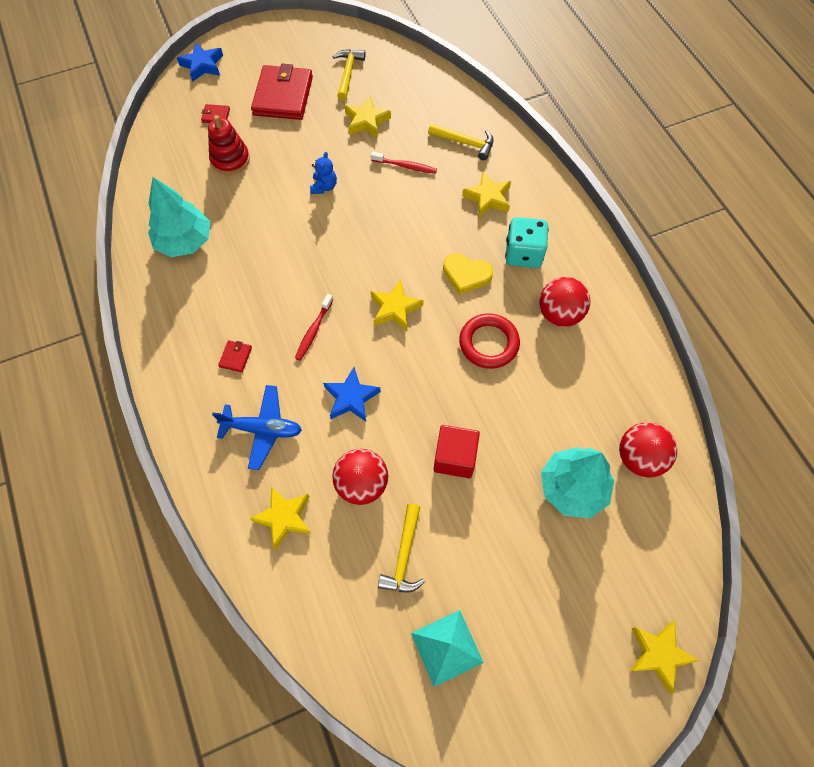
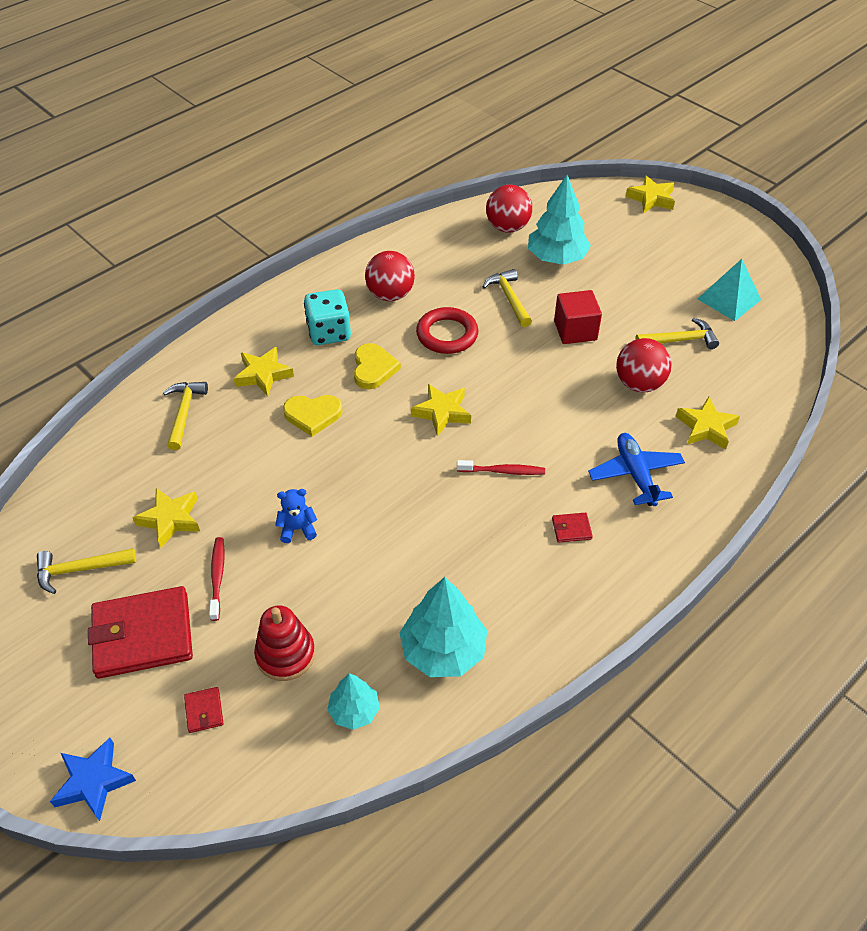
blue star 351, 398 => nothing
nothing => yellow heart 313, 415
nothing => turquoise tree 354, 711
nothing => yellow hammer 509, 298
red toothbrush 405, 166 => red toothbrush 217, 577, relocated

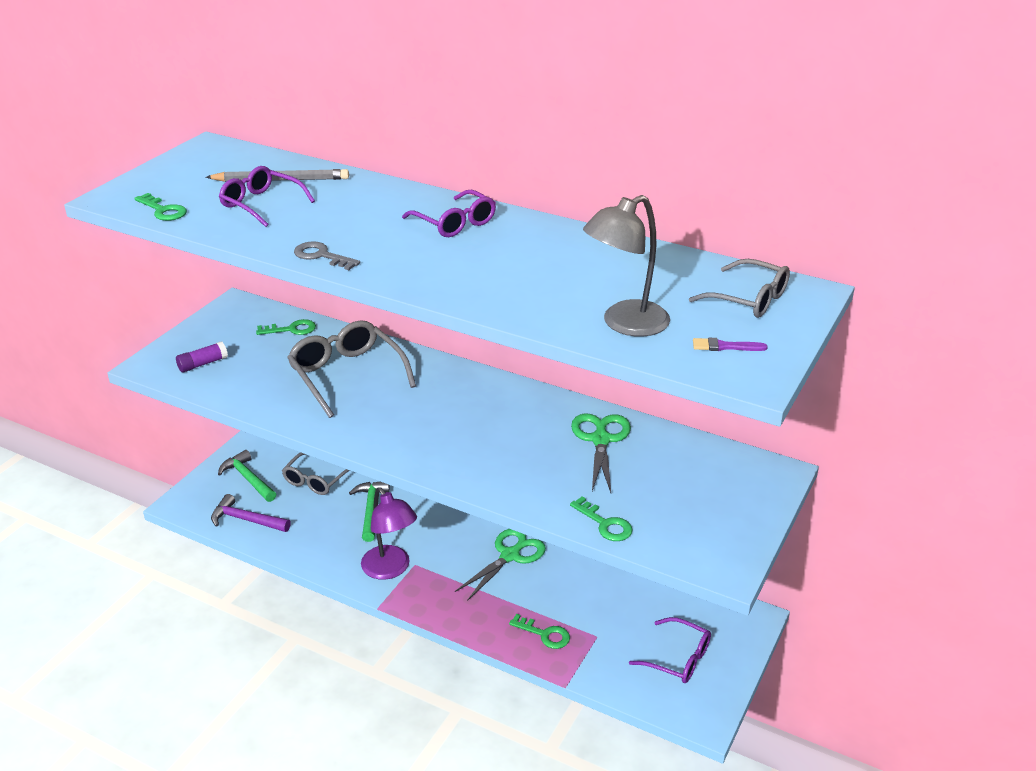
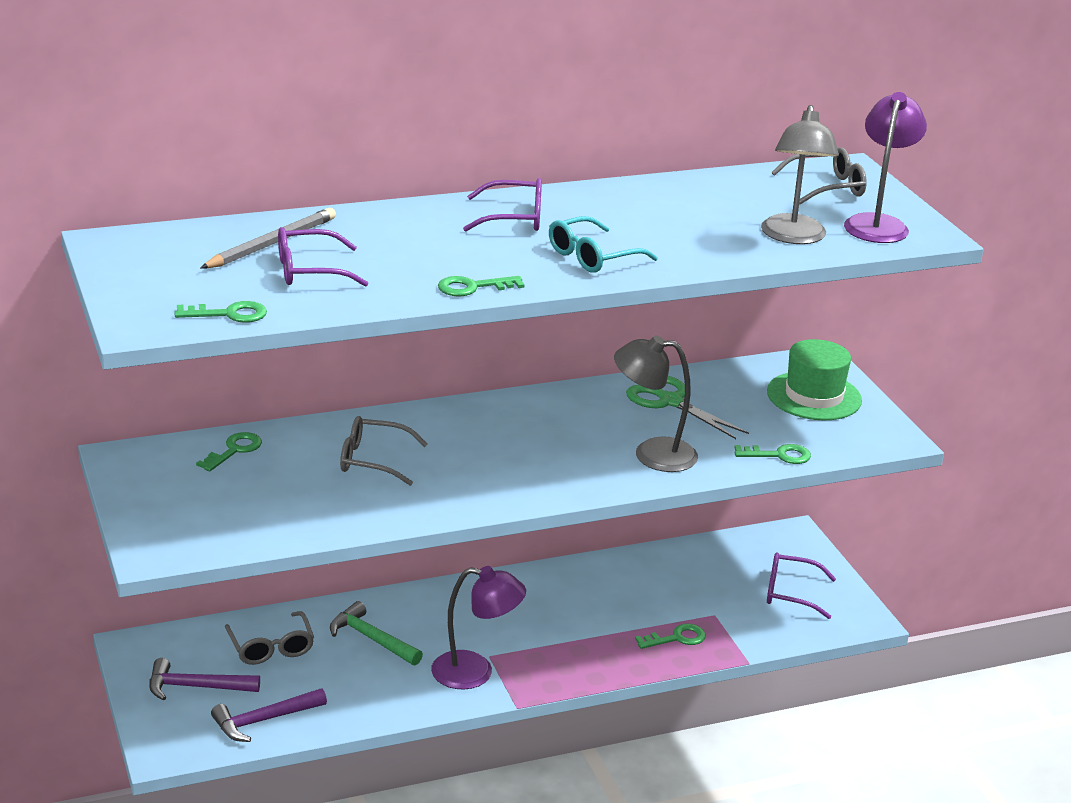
purple glue stick 203, 364 => nothing
green scissors 510, 556 => nothing
nothing => turquoise glasses 592, 257
nothing => grey lamp 652, 454
nothing => green hat 814, 396
purple brush 725, 346 => purple lamp 878, 224
green hammer 248, 478 => purple hammer 195, 687
grey key 321, 256 => green key 473, 287
purple glasses 678, 658 => purple glasses 790, 593, 150 degrees counterclockwise
grey glasses 347, 375 => grey glasses 373, 460, x0.65

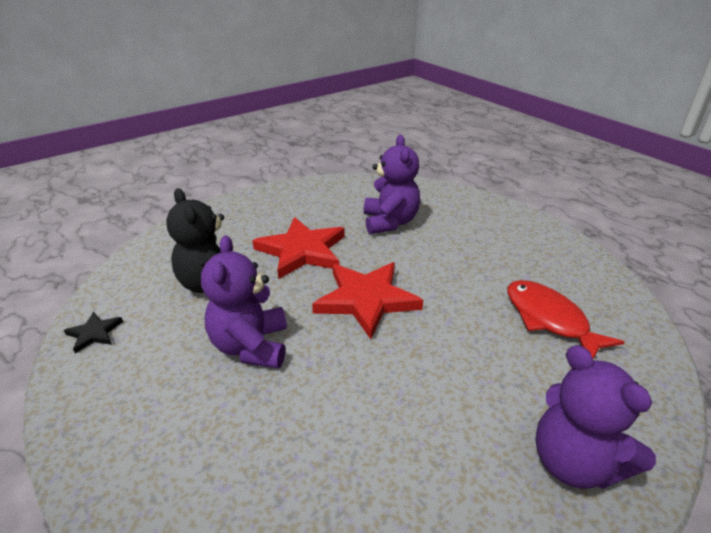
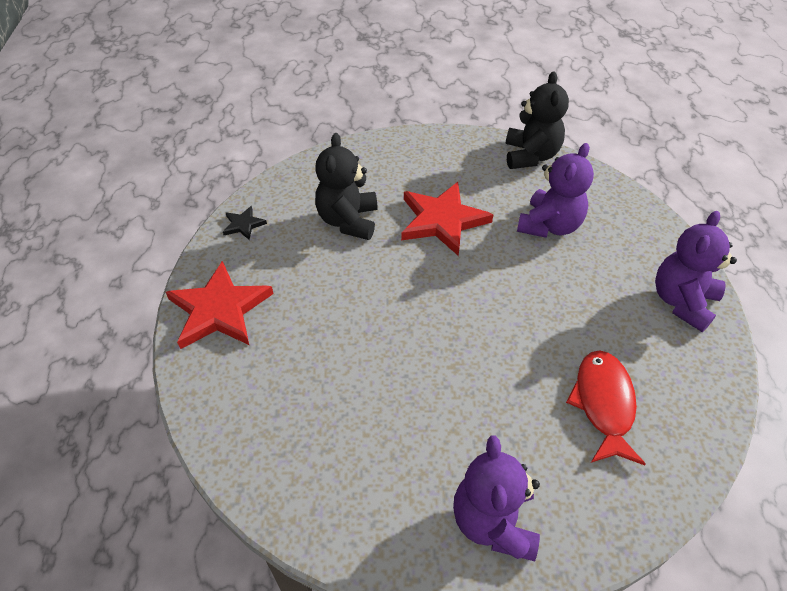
nothing => black teddy bear 530, 156
purple teddy bear 251, 346 => purple teddy bear 682, 302, relocated
red star 366, 300 => red star 219, 309, relocated

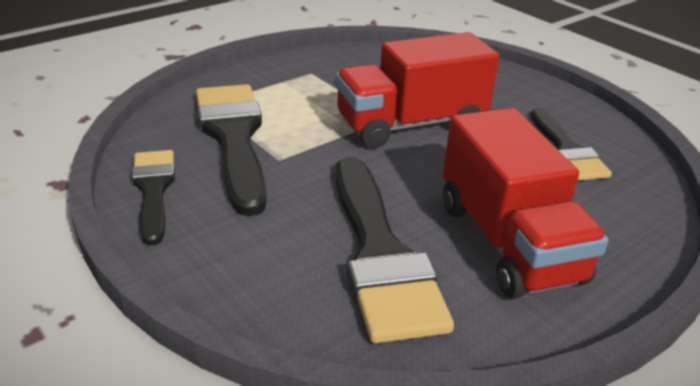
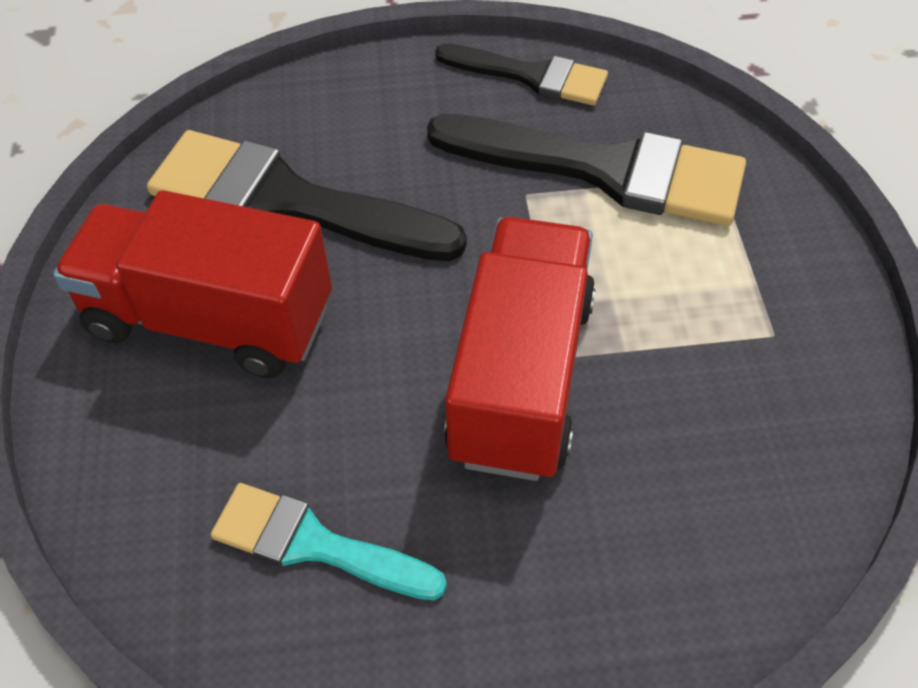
black brush 567, 150 => turquoise brush 314, 544

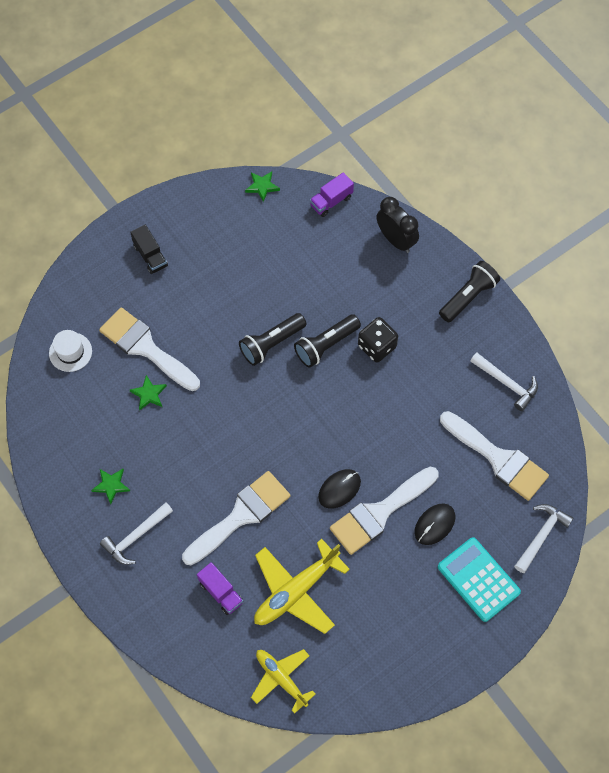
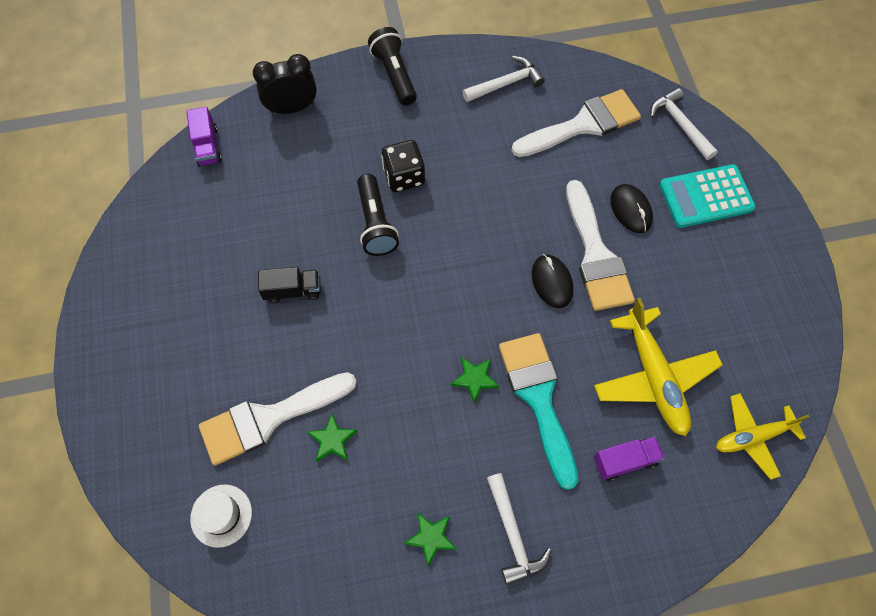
black flashlight 271, 343 => nothing
black truck 150, 256 => black truck 293, 290, relocated
green star 262, 186 => green star 474, 379, relocated
white brush 241, 515 => turquoise brush 538, 398

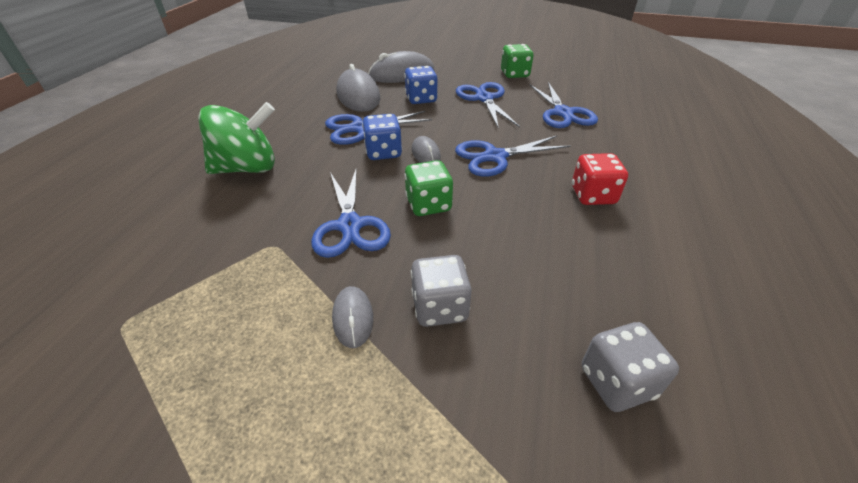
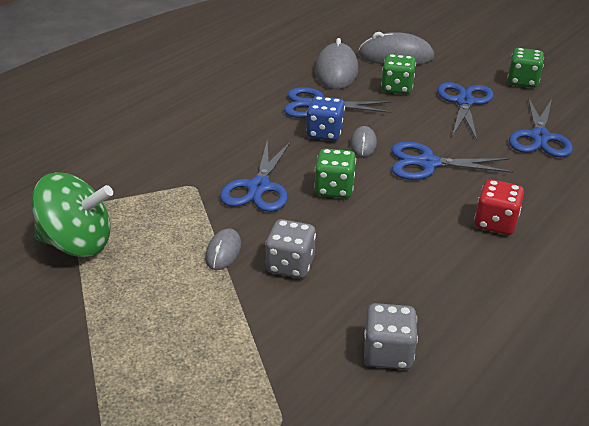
green spinning top 247, 168 => green spinning top 78, 243, relocated
blue dice 421, 99 => green dice 397, 88

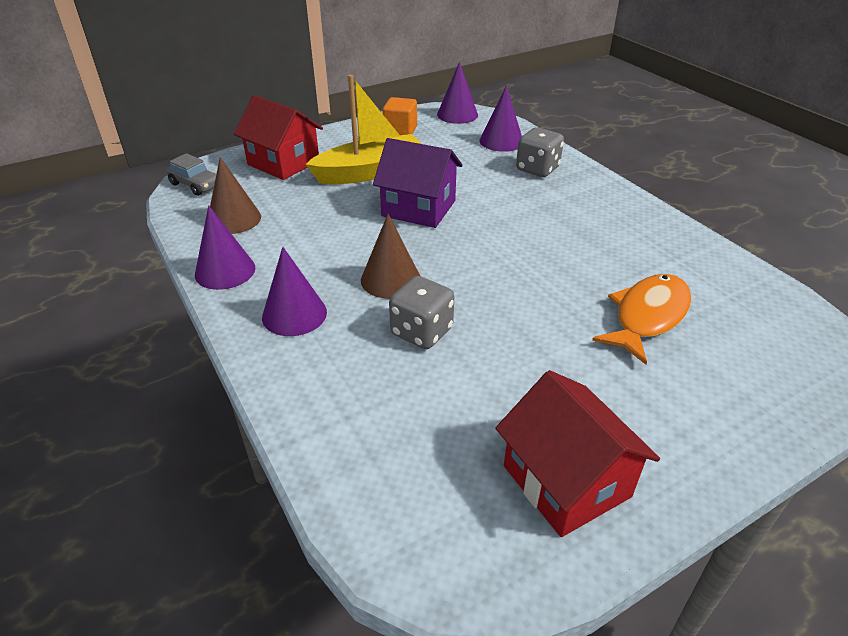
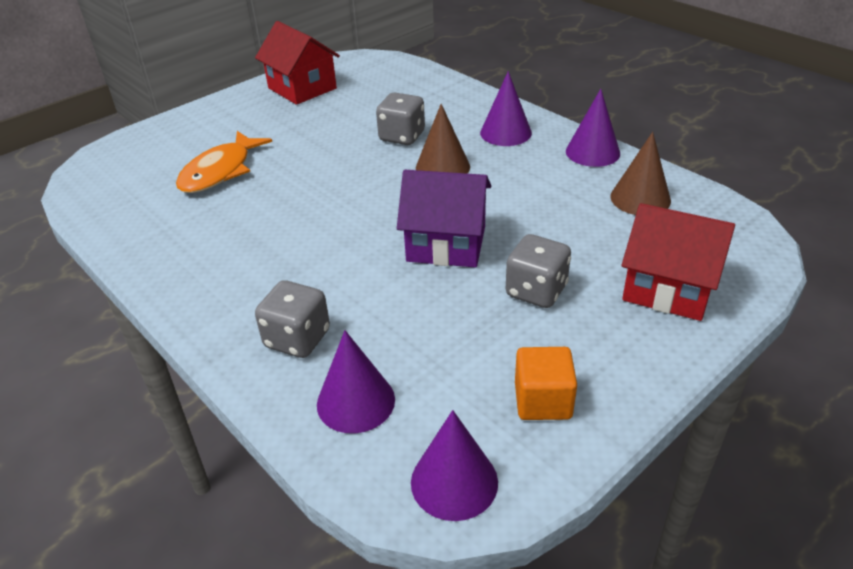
grey car 196, 185 => nothing
yellow boat 370, 172 => grey dice 536, 291

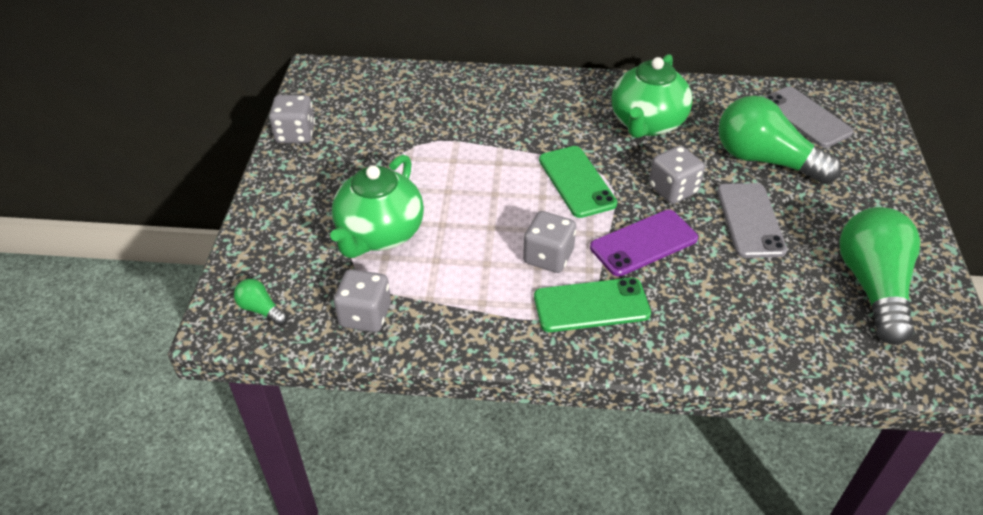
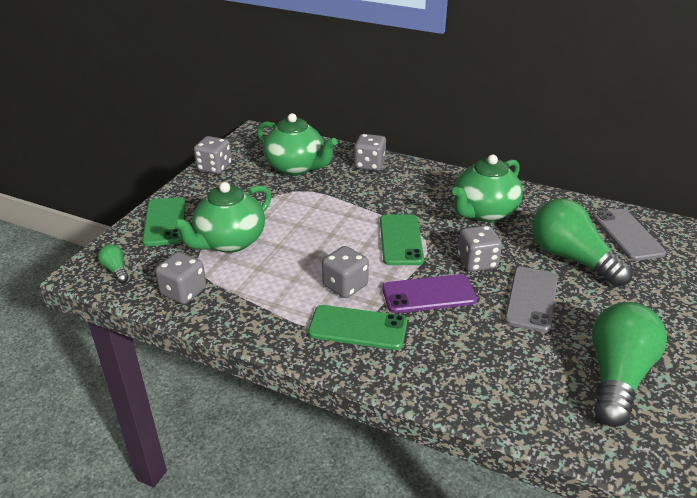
nothing => green phone 165, 222
nothing => green teapot 296, 167
nothing => grey dice 369, 165

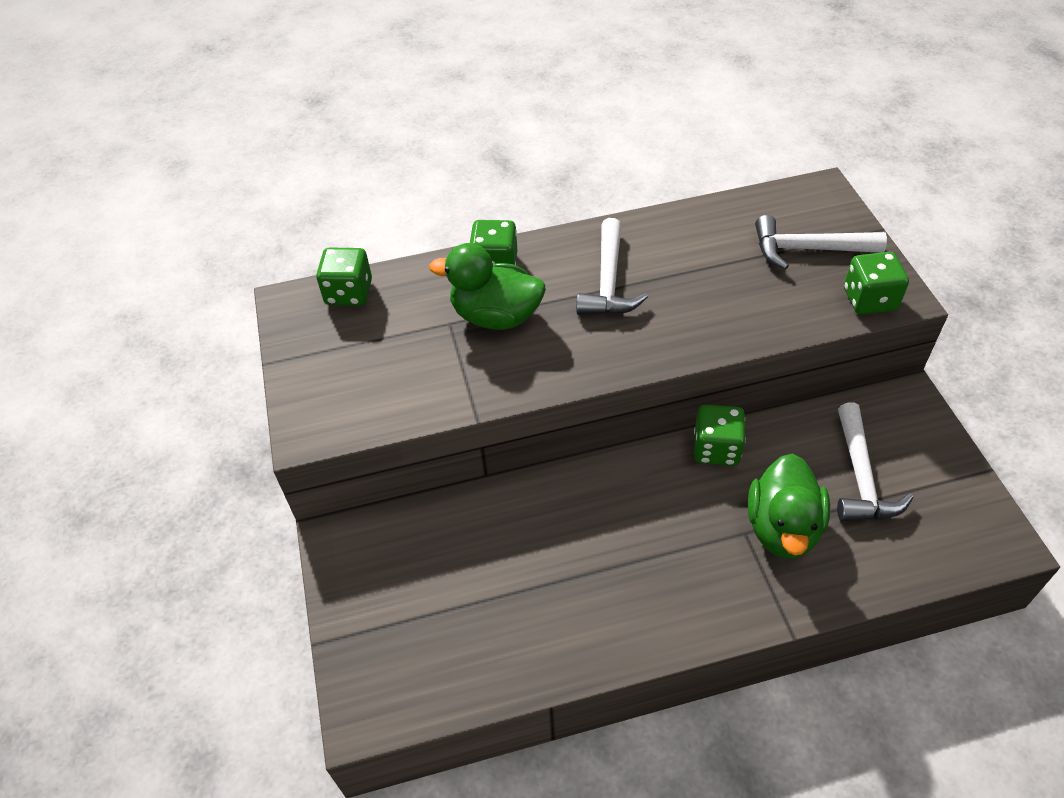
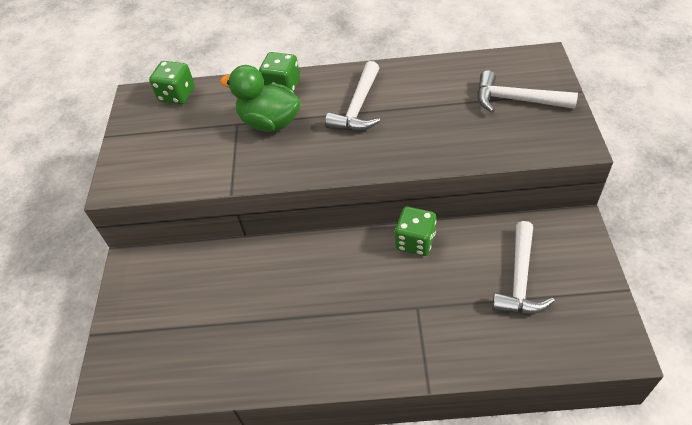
green duck 782, 528 => nothing
green dice 869, 300 => nothing

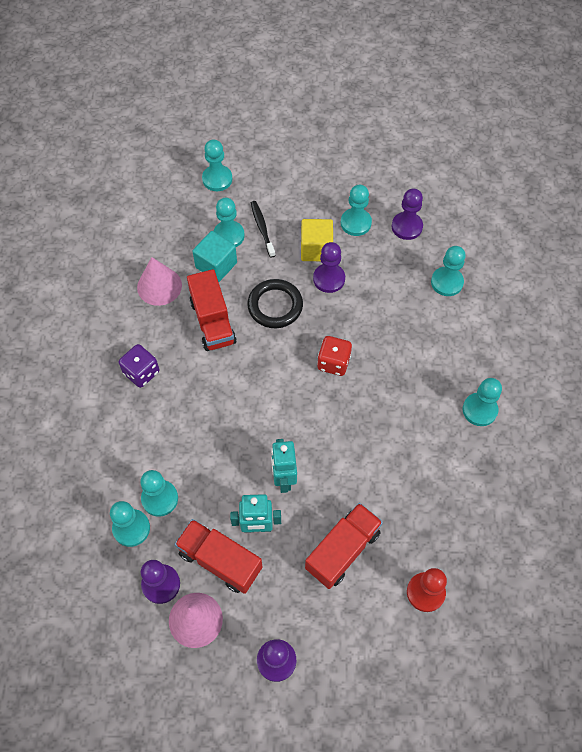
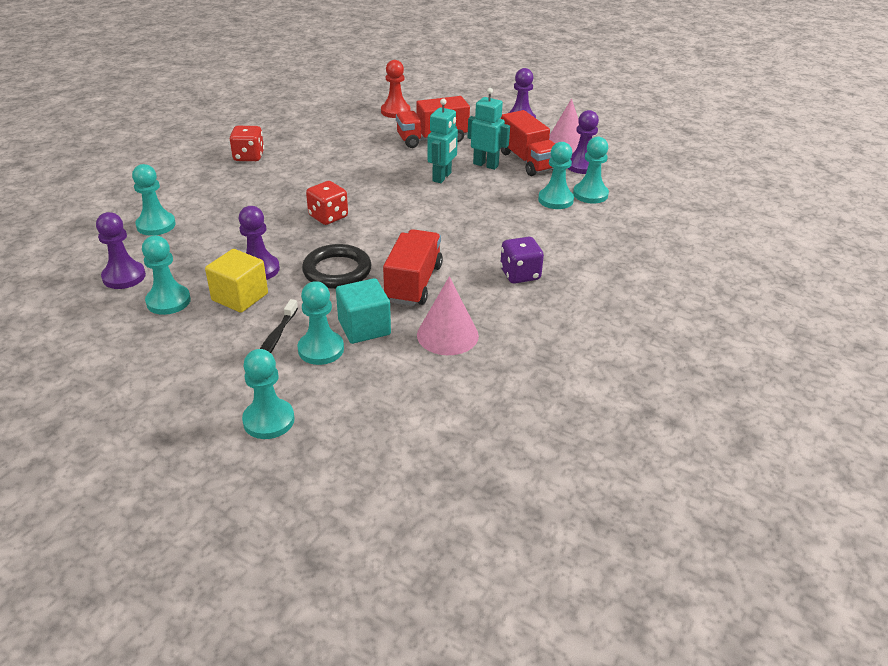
turquoise pawn 479, 410 => red dice 249, 156

